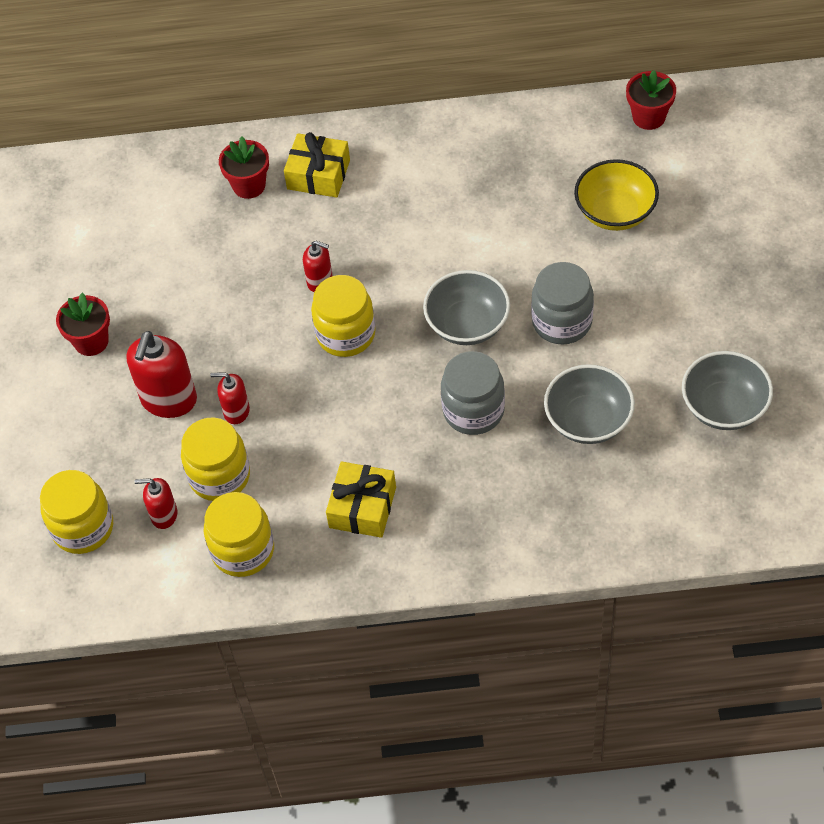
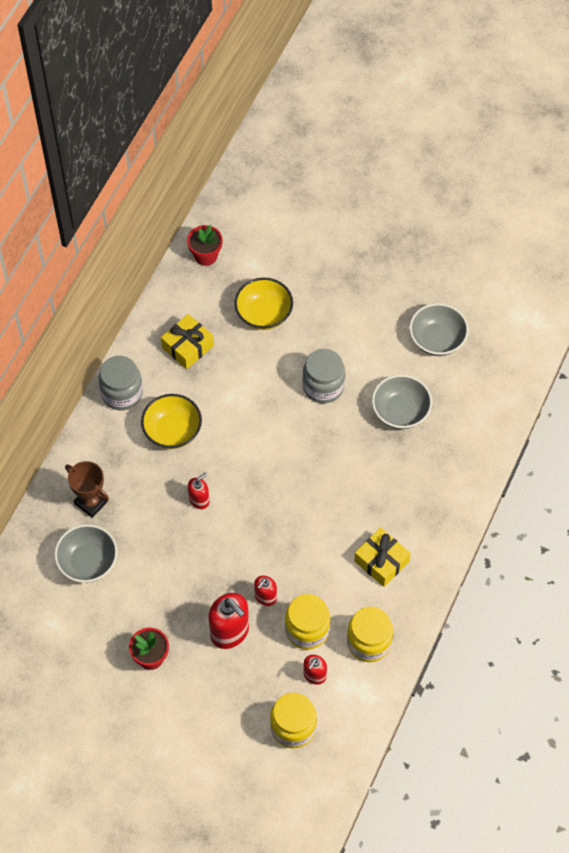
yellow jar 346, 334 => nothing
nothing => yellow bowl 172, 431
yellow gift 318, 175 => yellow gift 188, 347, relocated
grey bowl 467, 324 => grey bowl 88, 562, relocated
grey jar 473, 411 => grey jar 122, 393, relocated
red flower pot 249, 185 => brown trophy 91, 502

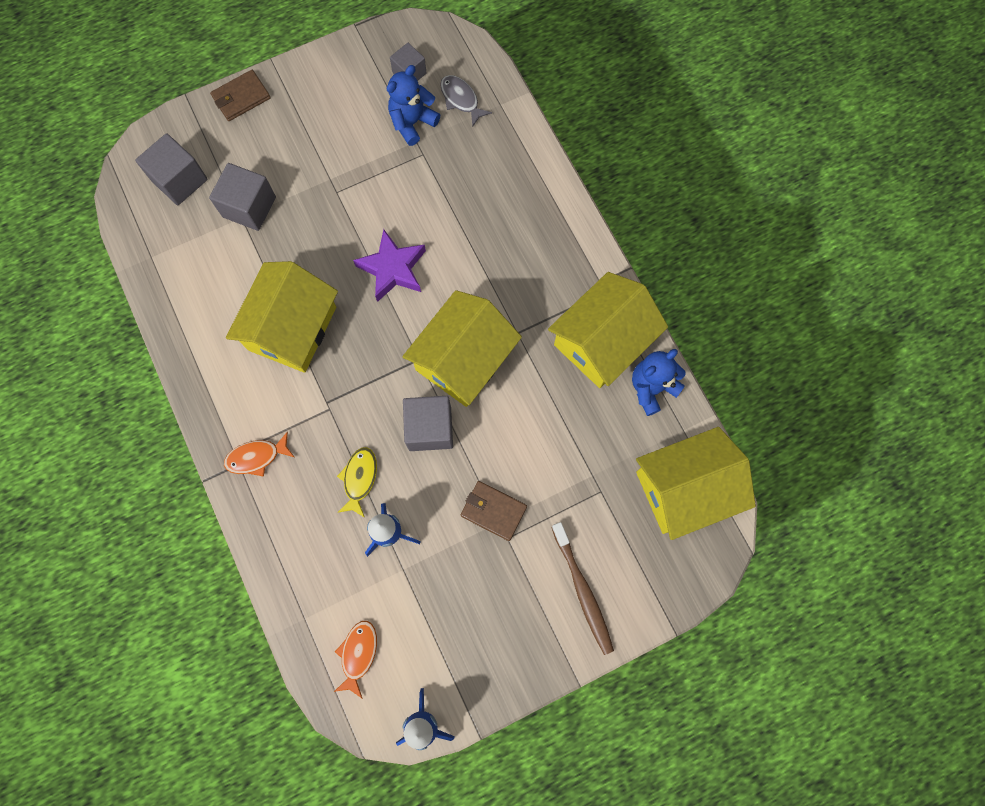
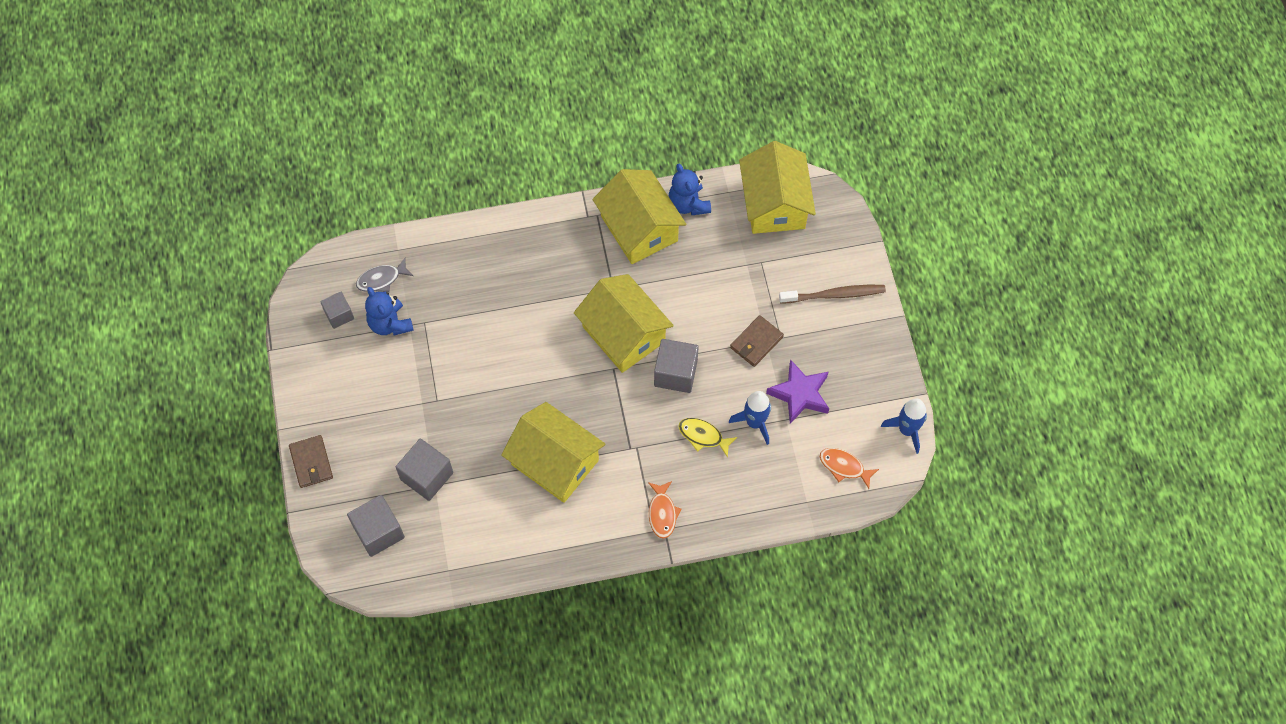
purple star 393, 269 => purple star 800, 394, relocated

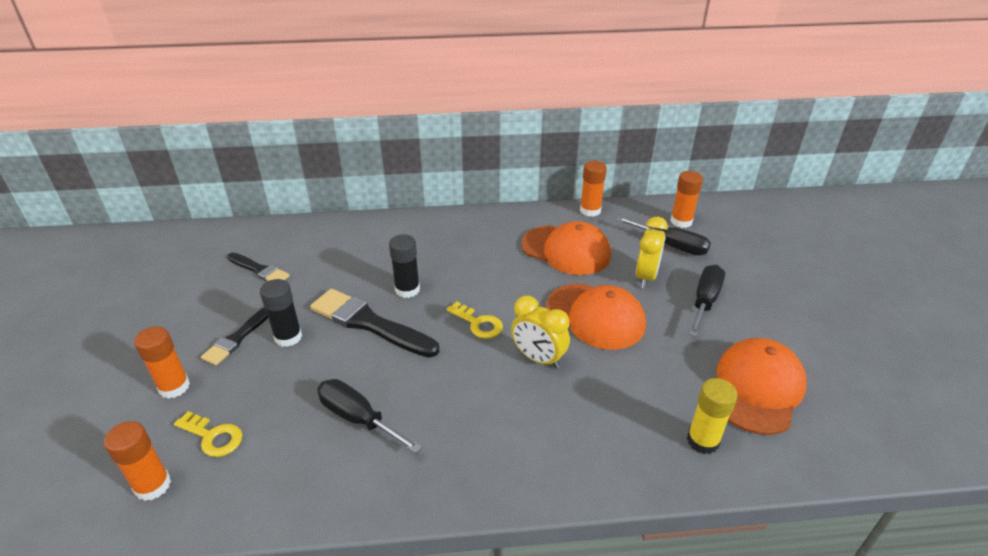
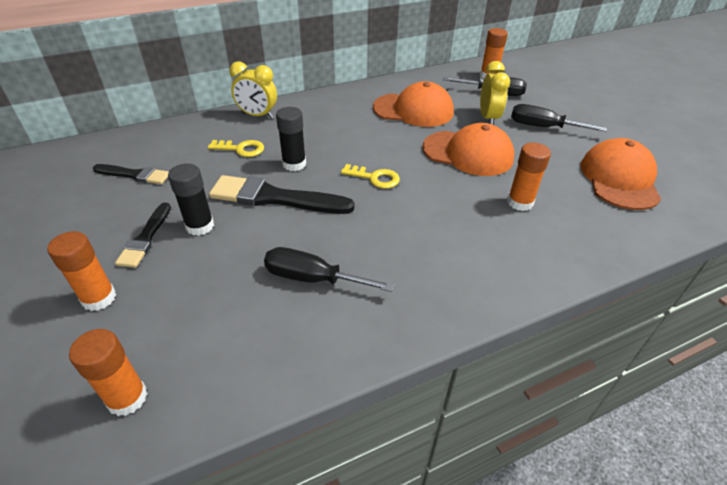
yellow glue stick 702, 441 => nothing
yellow key 213, 436 => yellow key 241, 149, relocated
yellow clock 538, 358 => yellow clock 257, 115, relocated
orange glue stick 590, 210 => orange glue stick 520, 202, relocated
black screwdriver 705, 301 => black screwdriver 542, 127, 75 degrees counterclockwise

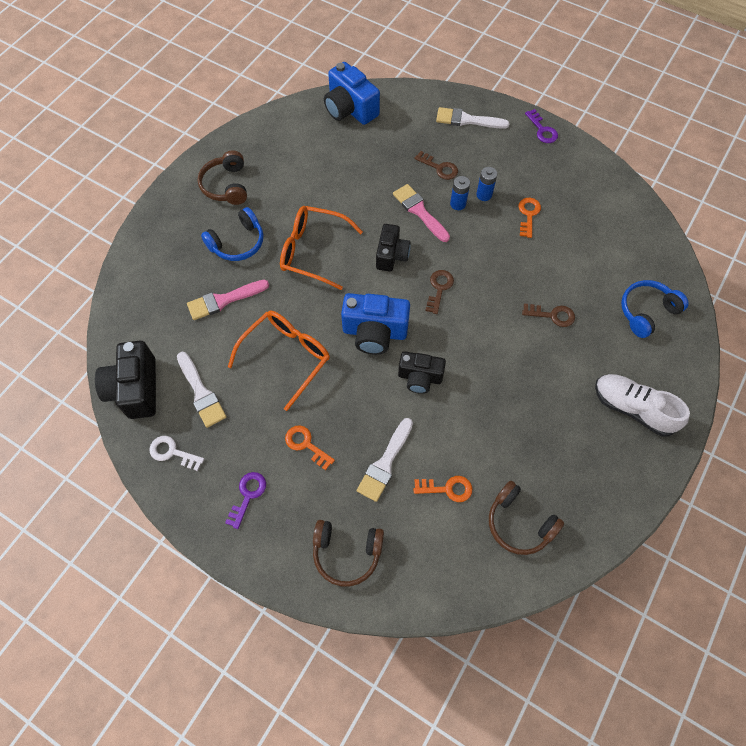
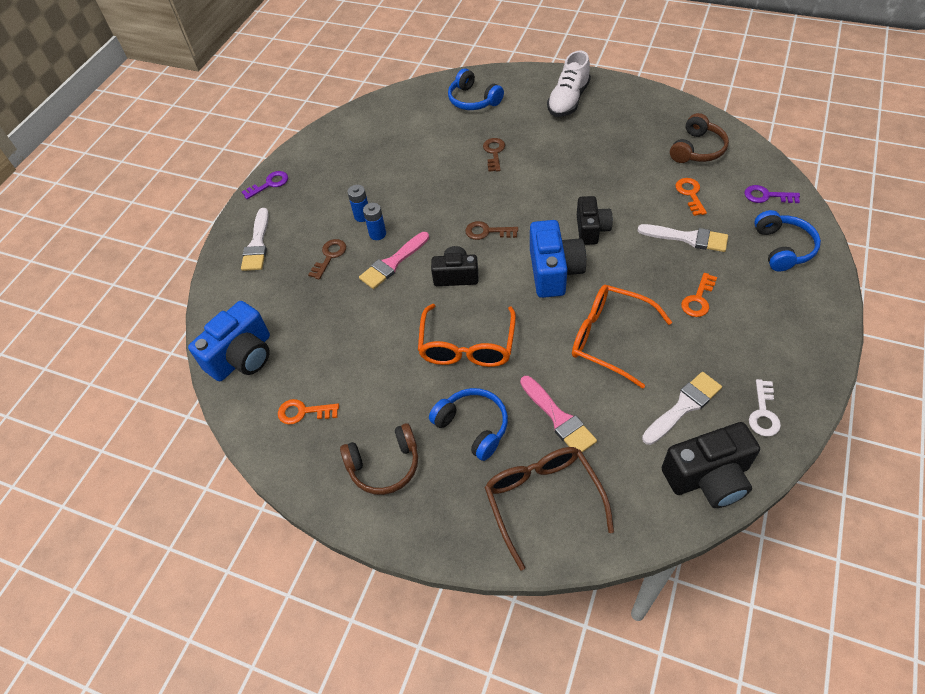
nothing => brown glasses 542, 500
purple key 248, 495 => purple key 766, 196, relocated
orange key 528, 215 => orange key 303, 412, relocated
brown headphones 347, 552 => blue headphones 782, 248

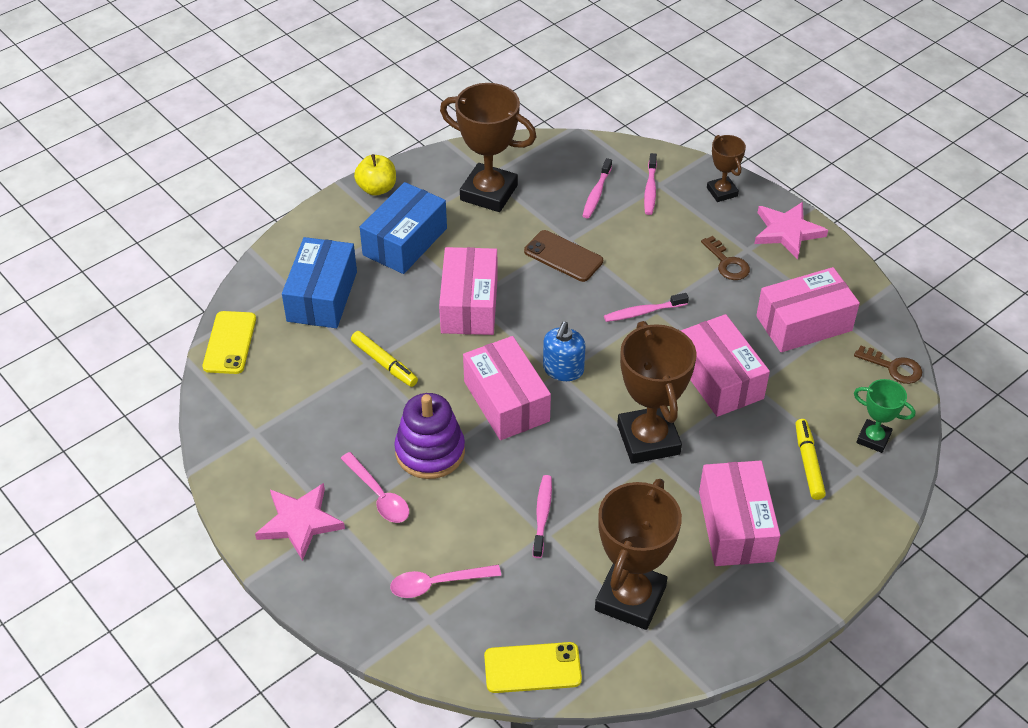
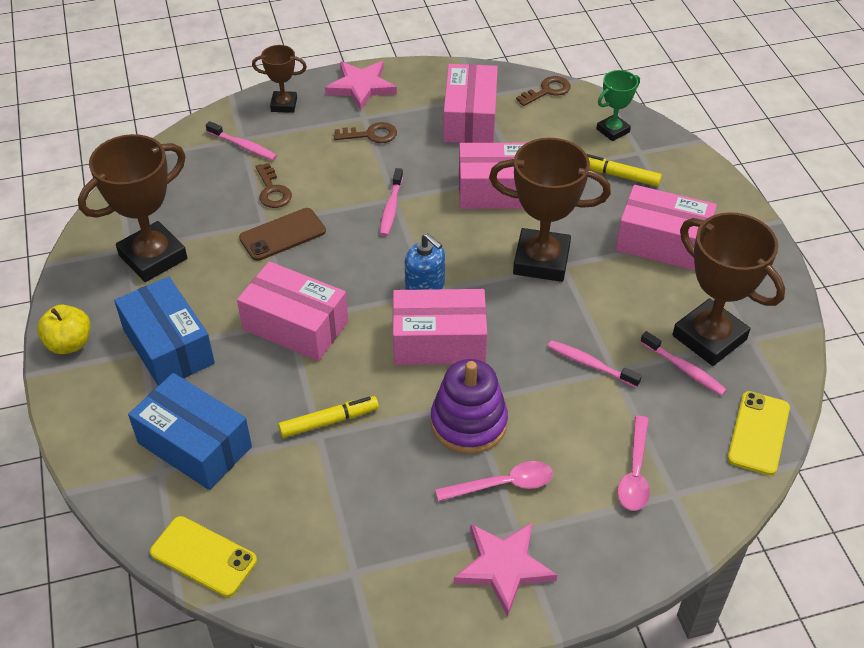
nothing => brown key 272, 191
pink toothbrush 596, 194 => pink toothbrush 684, 369, relocated

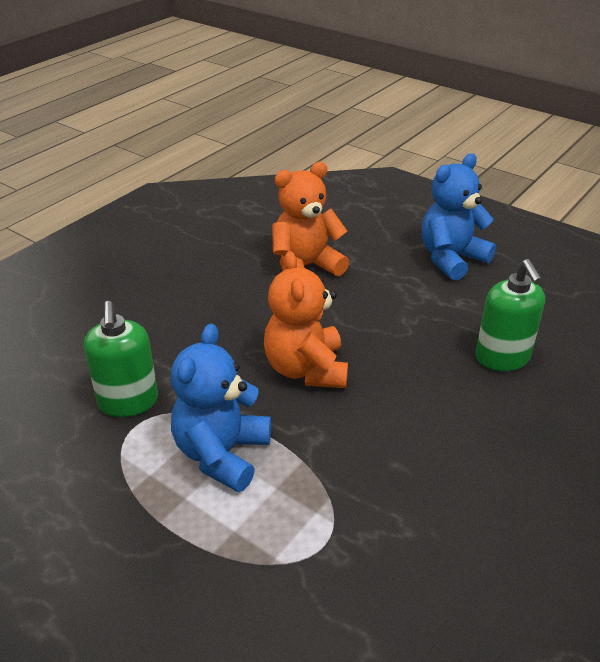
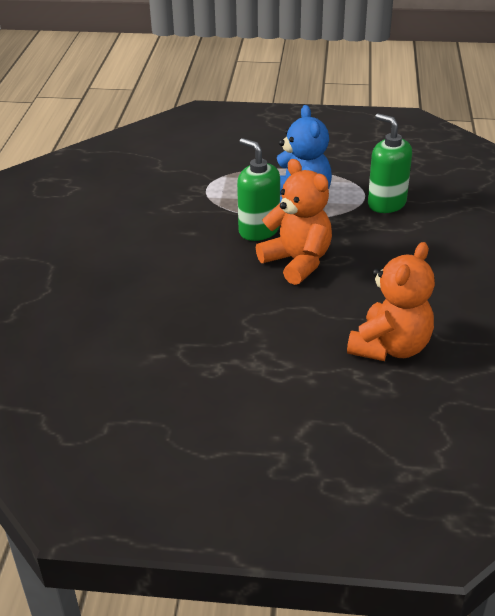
blue teddy bear 451, 259 => nothing
green soap dispenser 502, 358 => green soap dispenser 258, 230, relocated

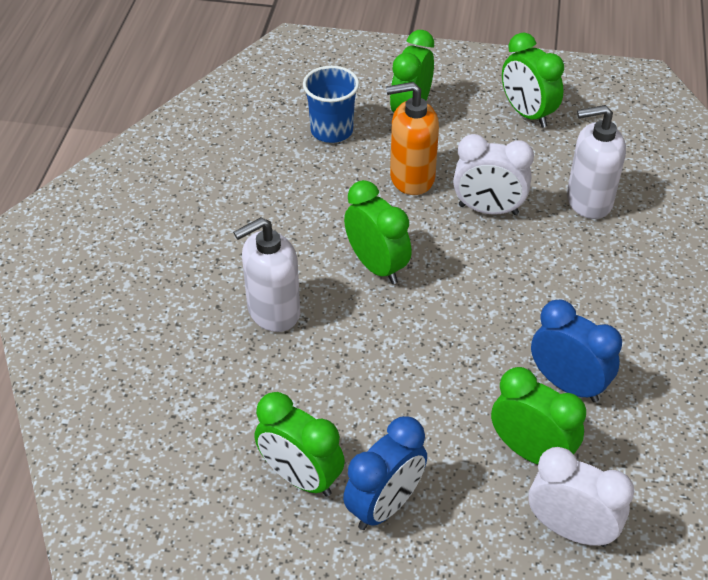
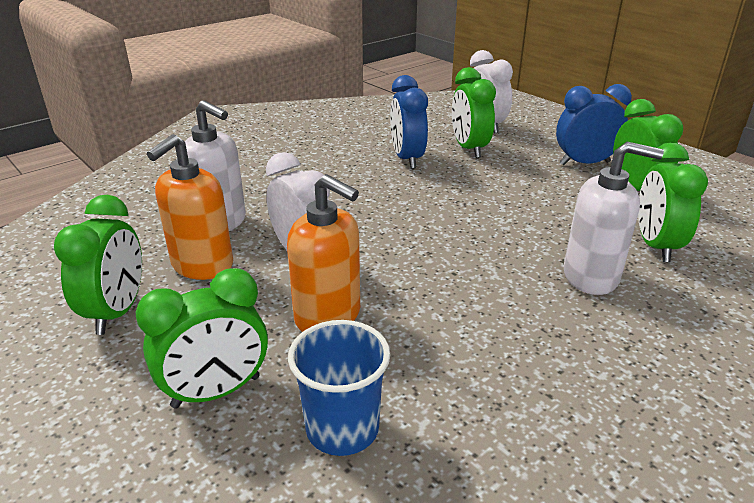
nothing => orange soap dispenser 202, 265
green clock 377, 266 => green clock 655, 246, relocated

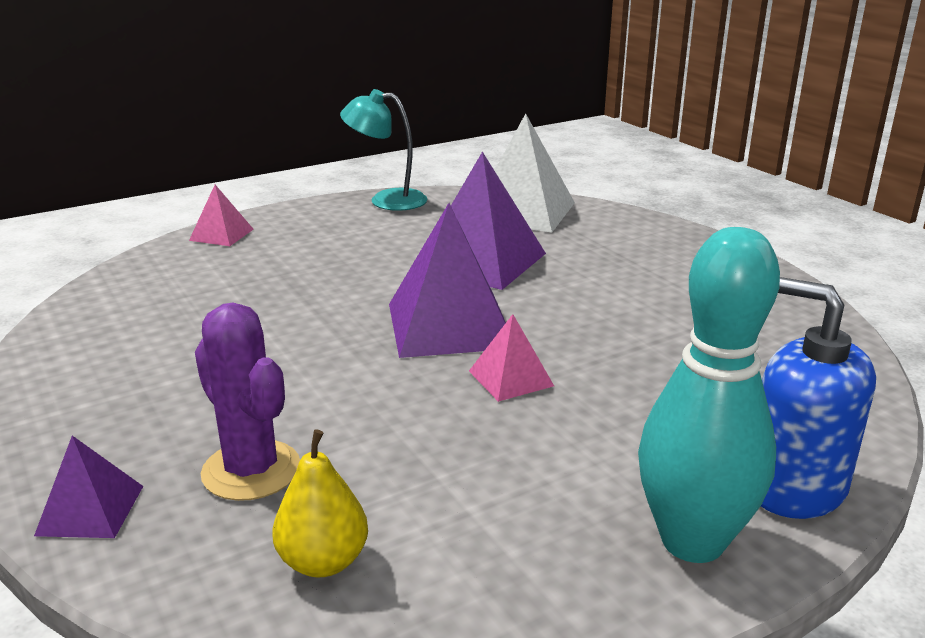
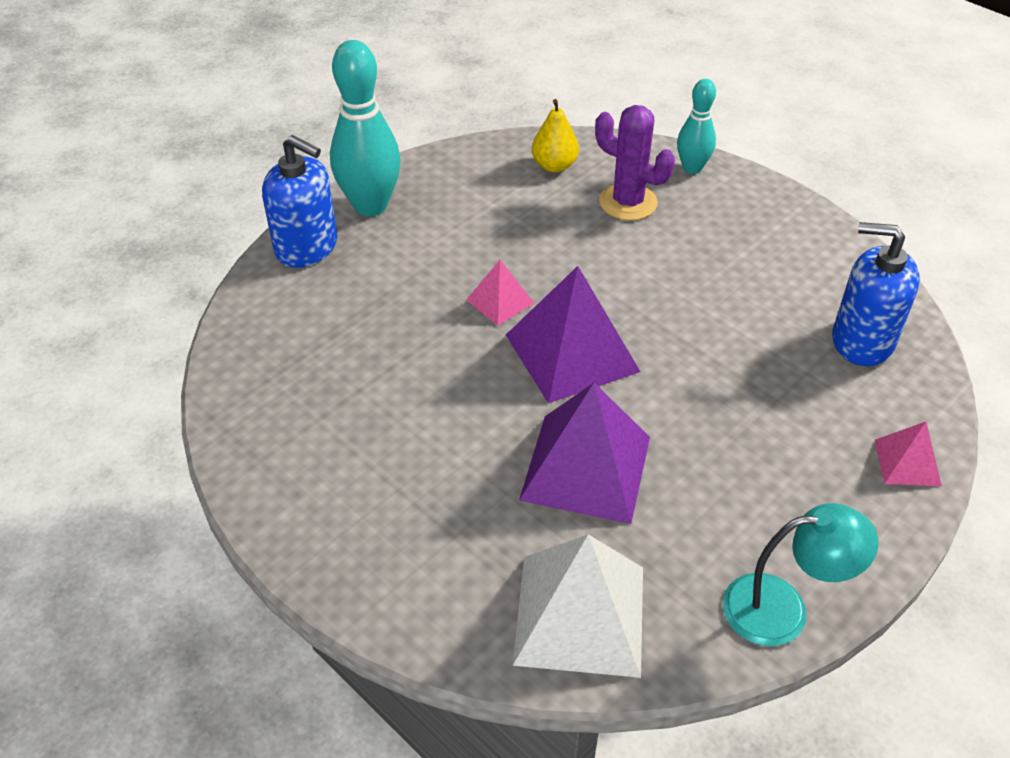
nothing => blue soap dispenser 862, 340
purple pyramid 90, 510 => turquoise bowling pin 692, 168

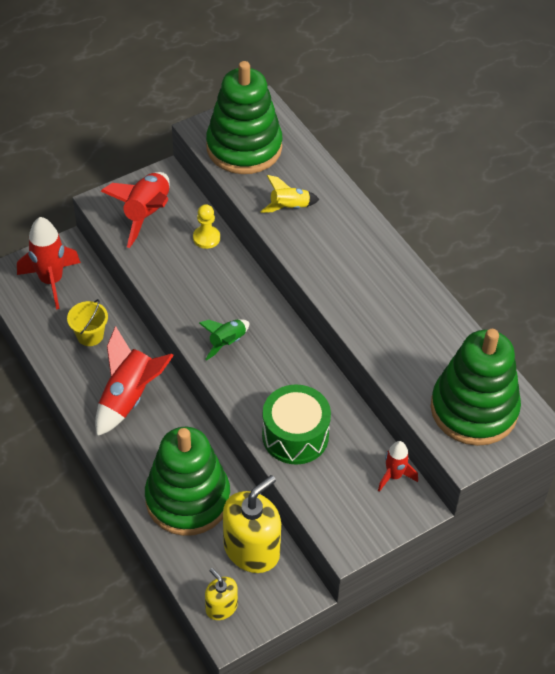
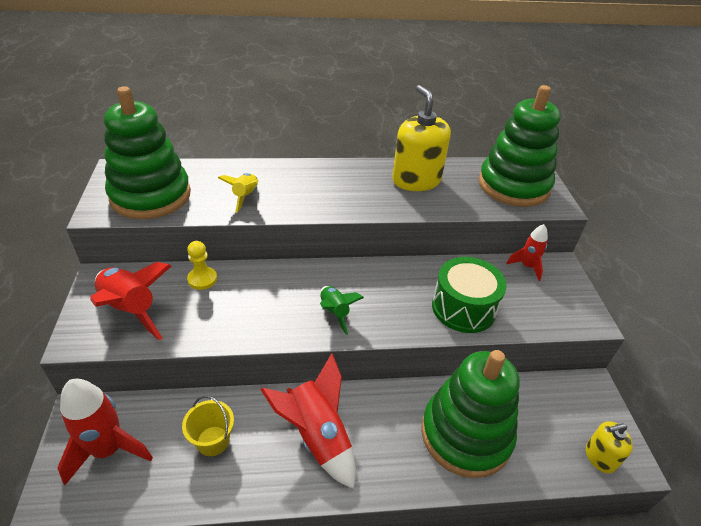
yellow soap dispenser 251, 549 => yellow soap dispenser 416, 180, relocated

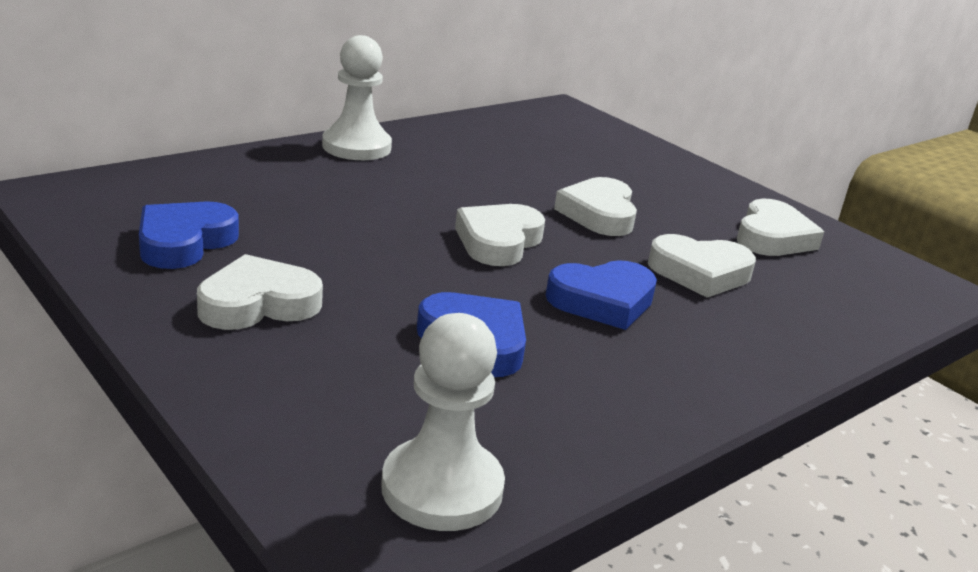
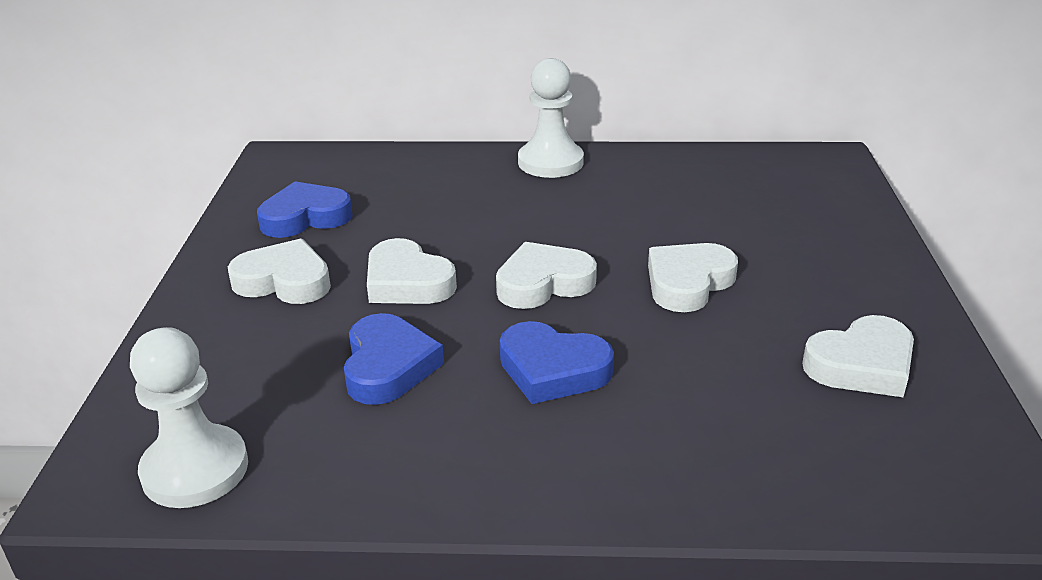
white heart 700, 273 => white heart 407, 282, relocated

